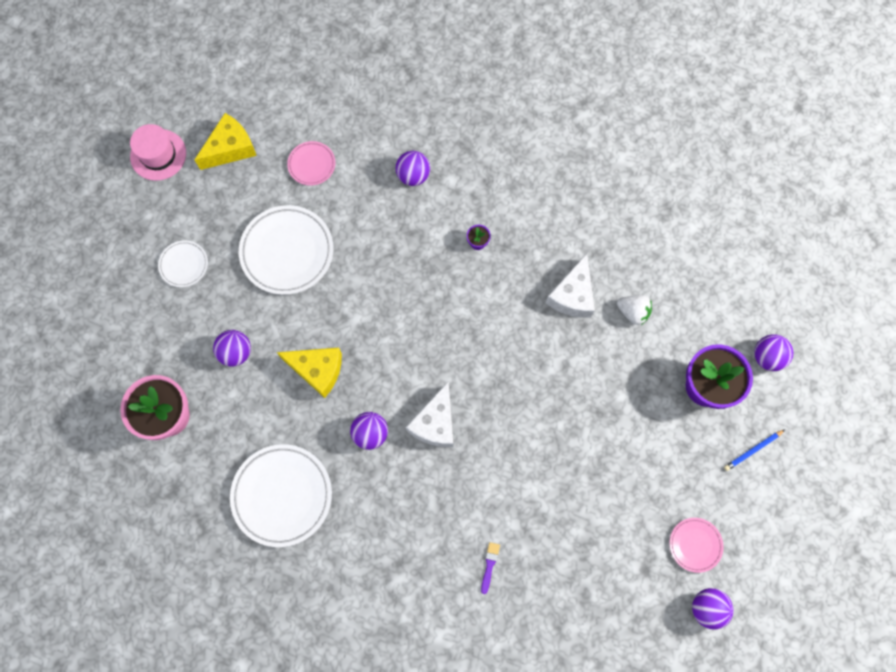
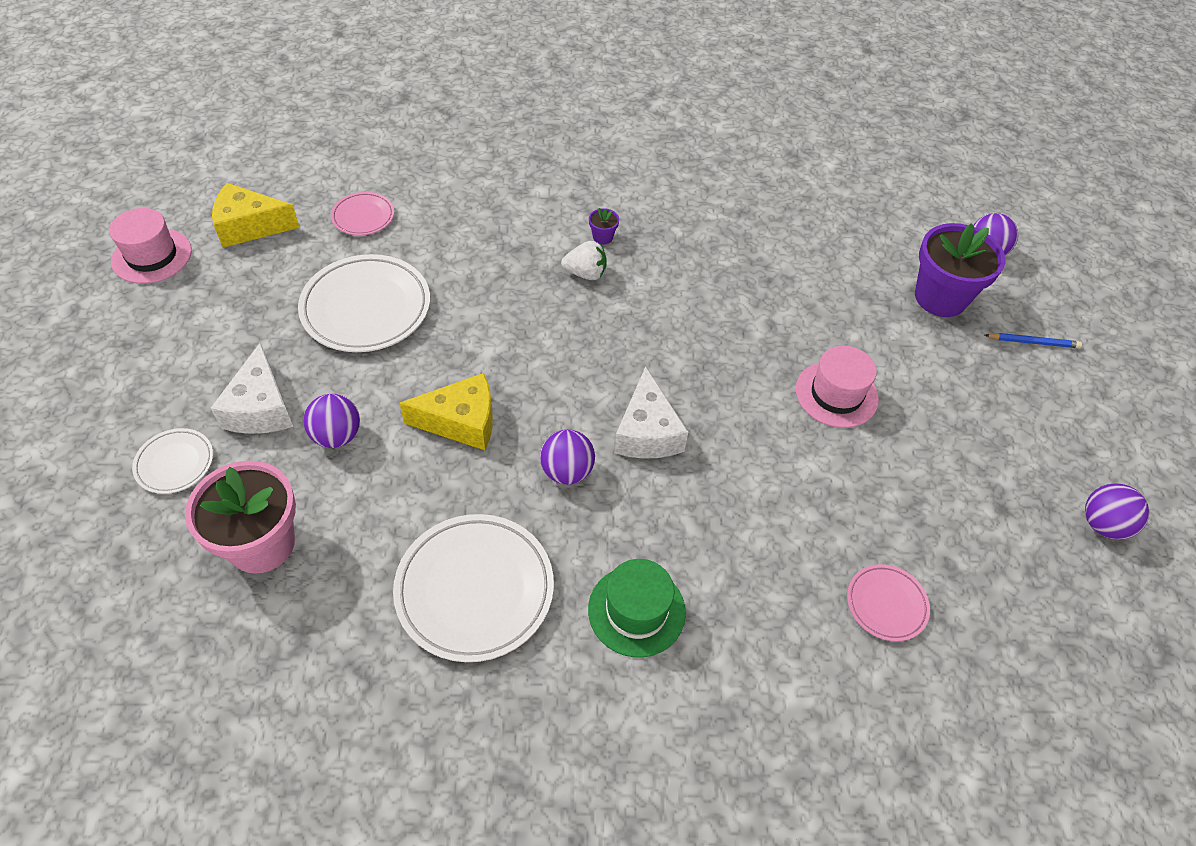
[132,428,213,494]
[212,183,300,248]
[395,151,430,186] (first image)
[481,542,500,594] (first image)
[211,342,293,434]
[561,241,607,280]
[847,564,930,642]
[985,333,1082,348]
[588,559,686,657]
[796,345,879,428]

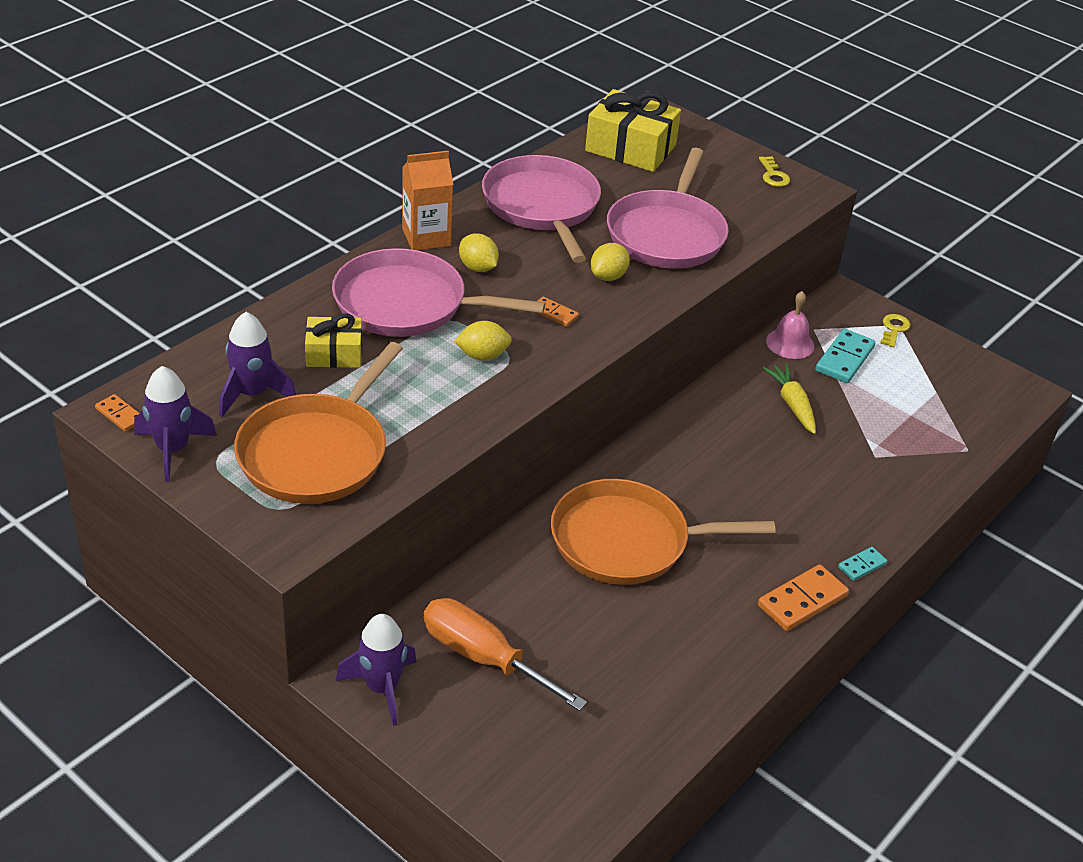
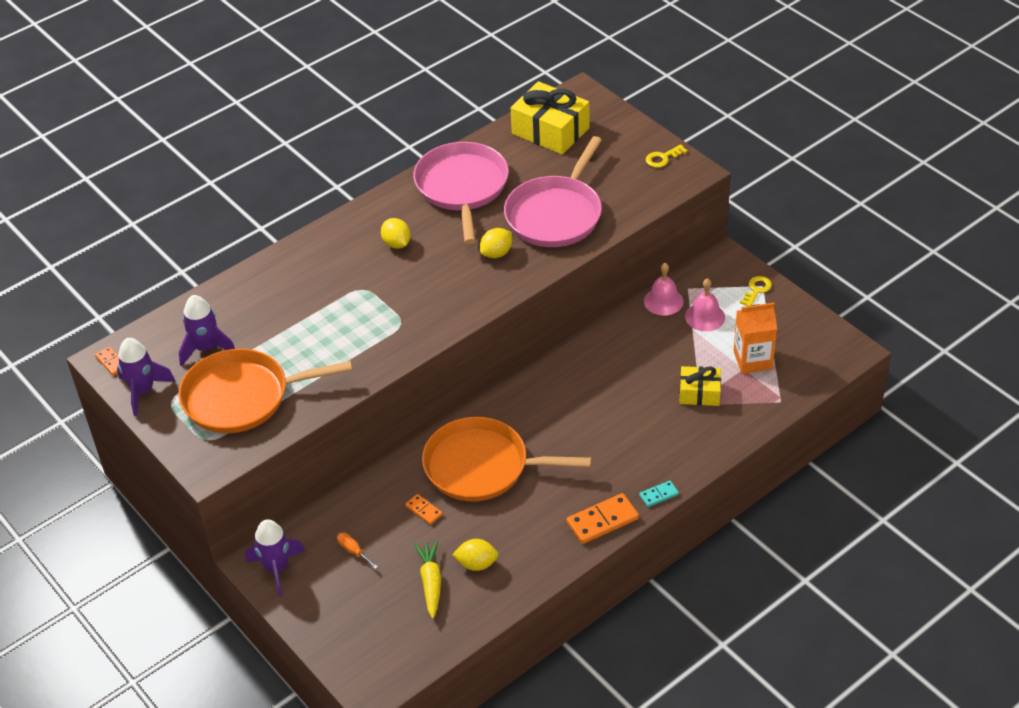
[178,348,352,433]
[680,366,721,406]
[332,248,545,337] (first image)
[734,303,777,374]
[337,533,378,569]
[452,539,499,571]
[405,494,442,525]
[646,144,688,168]
[414,540,441,619]
[685,278,725,331]

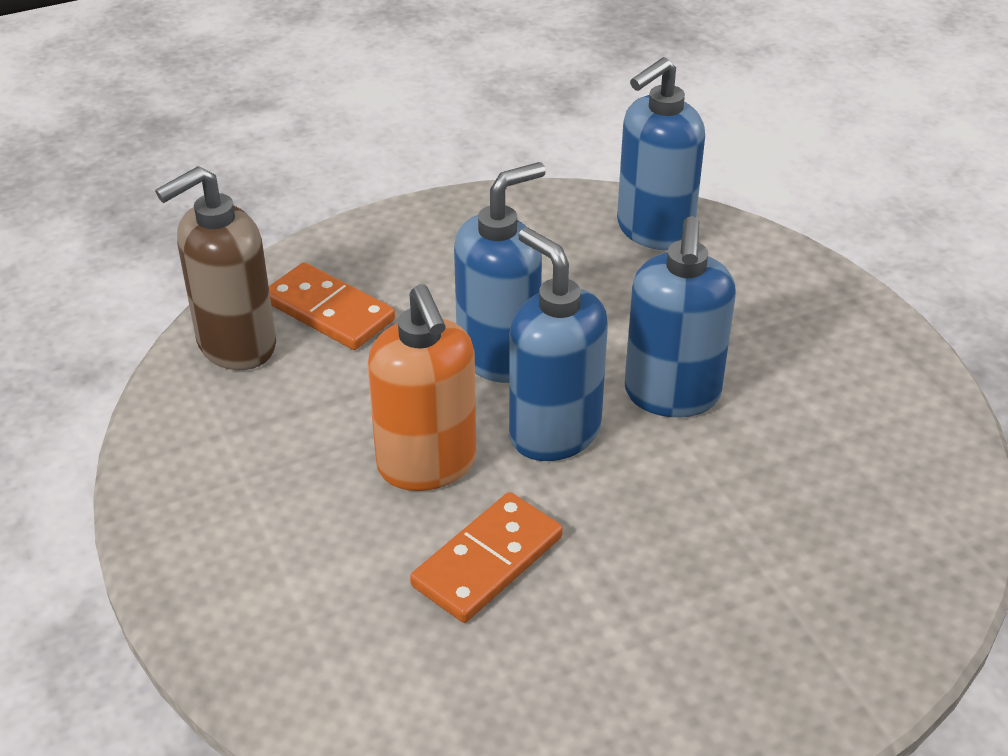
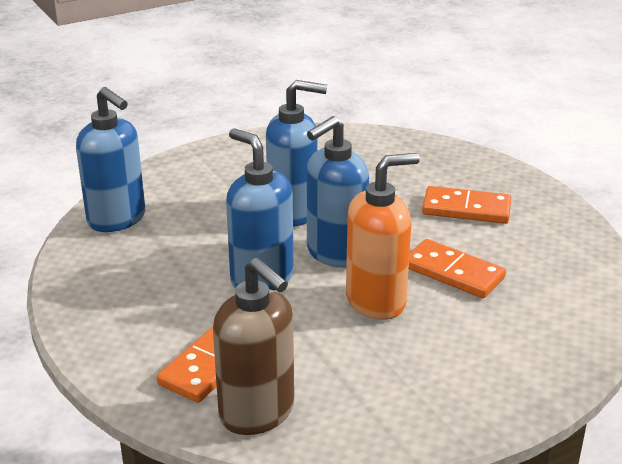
[422,186,511,224]

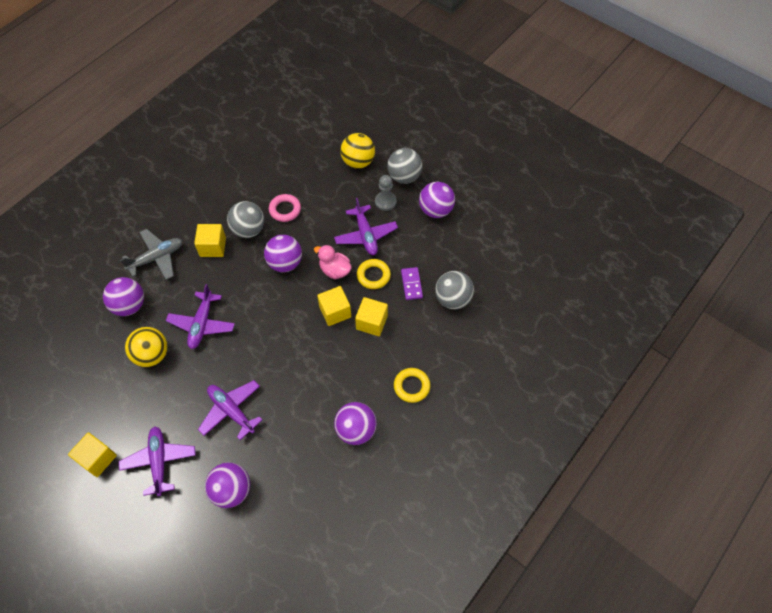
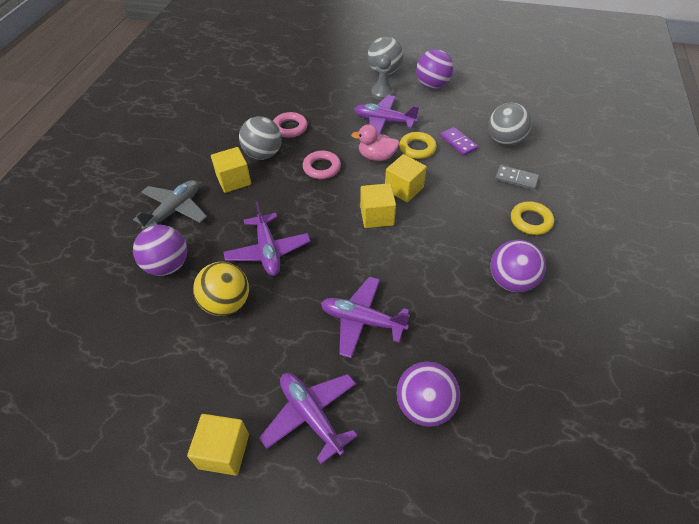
[303,151,341,179]
[354,95,419,134]
[340,133,375,169] (first image)
[360,183,396,228]
[495,165,539,190]

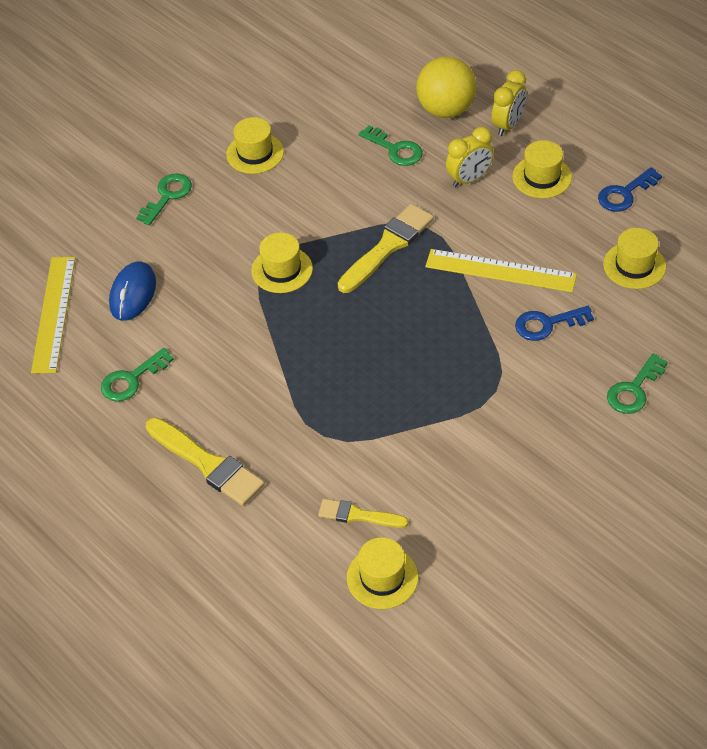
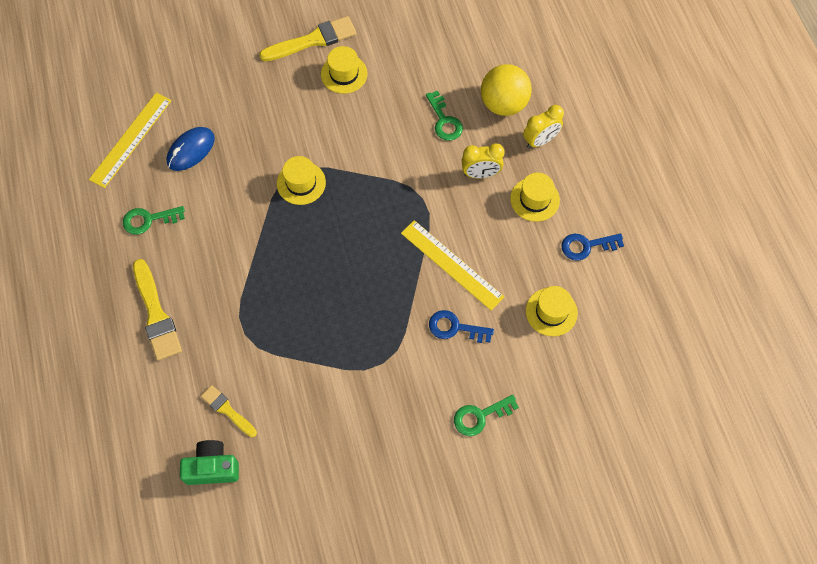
[136,173,192,225] (first image)
[259,16,356,61]
[180,440,239,485]

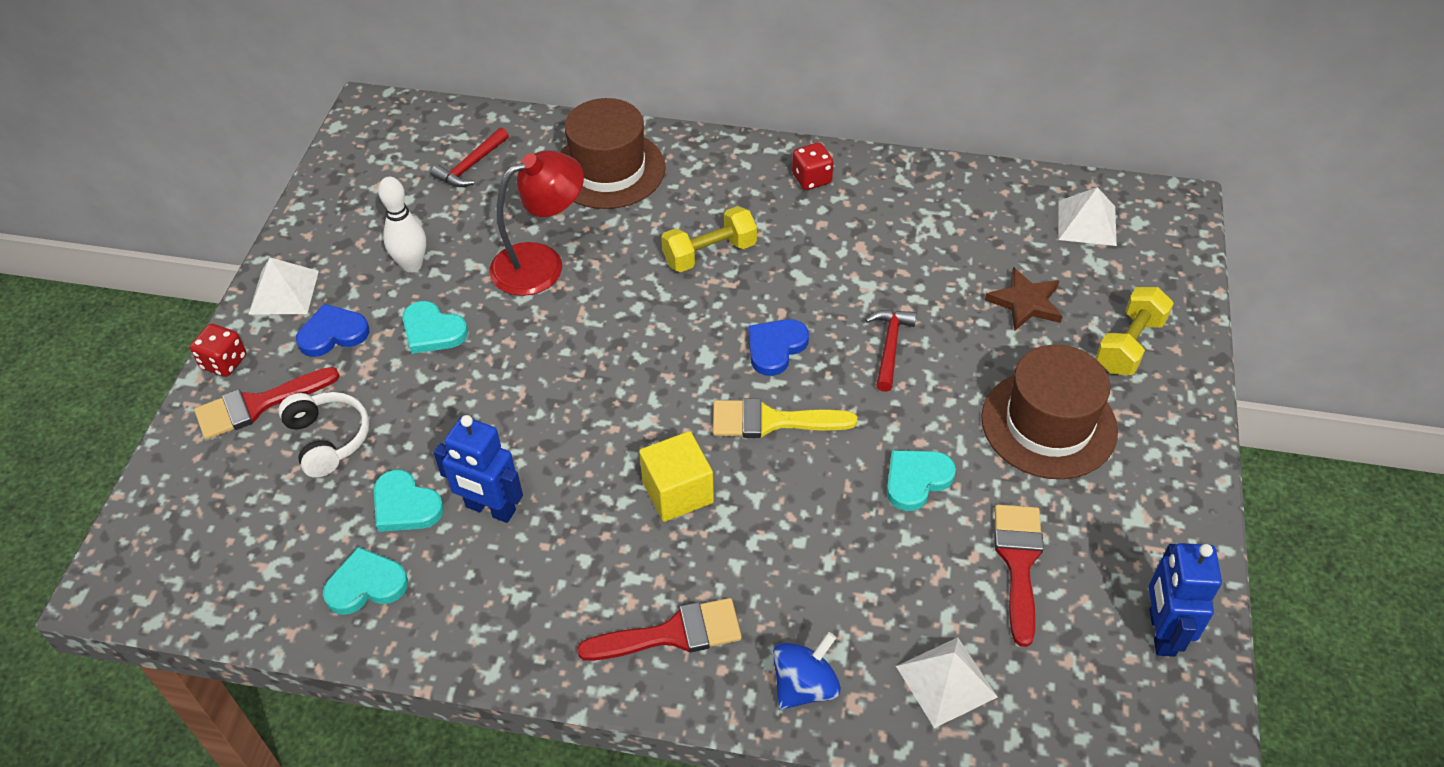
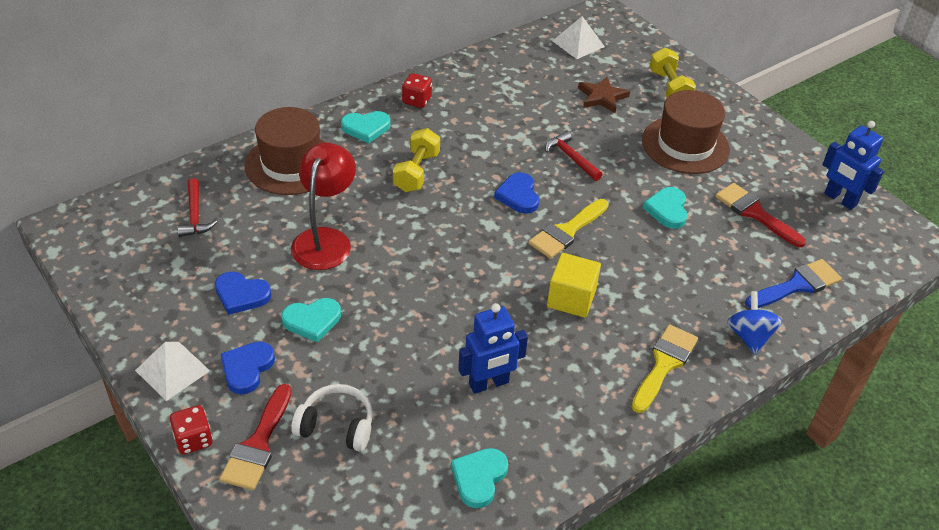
[341,111,390,143]
[215,271,272,315]
[632,324,698,413]
[745,259,842,308]

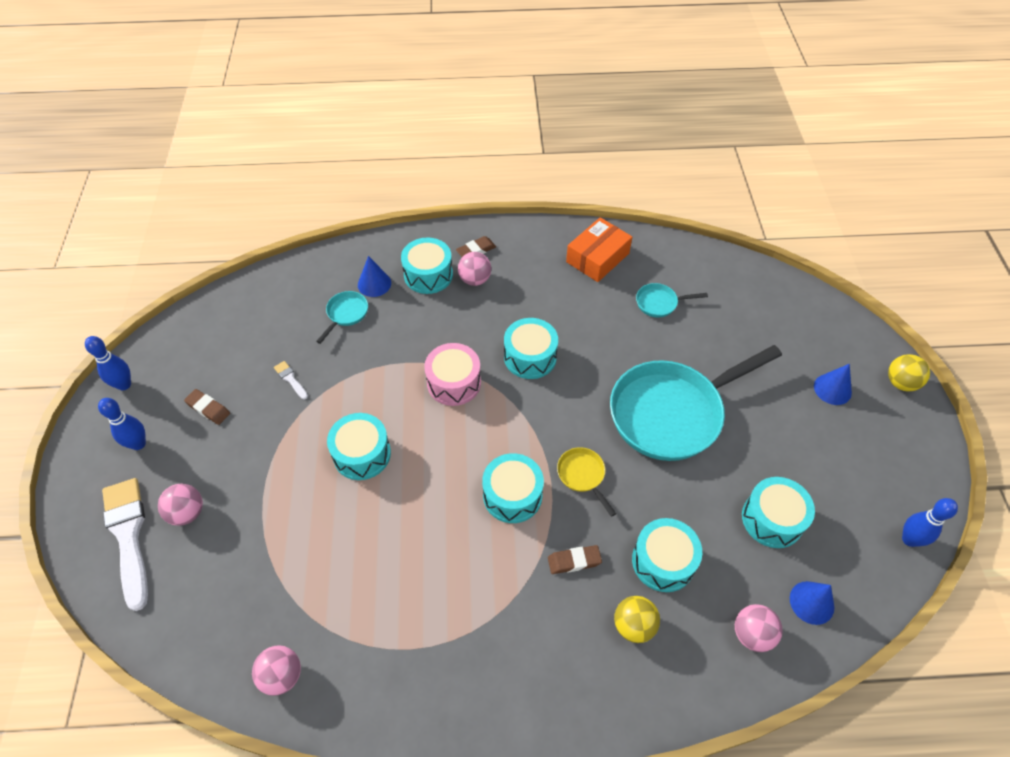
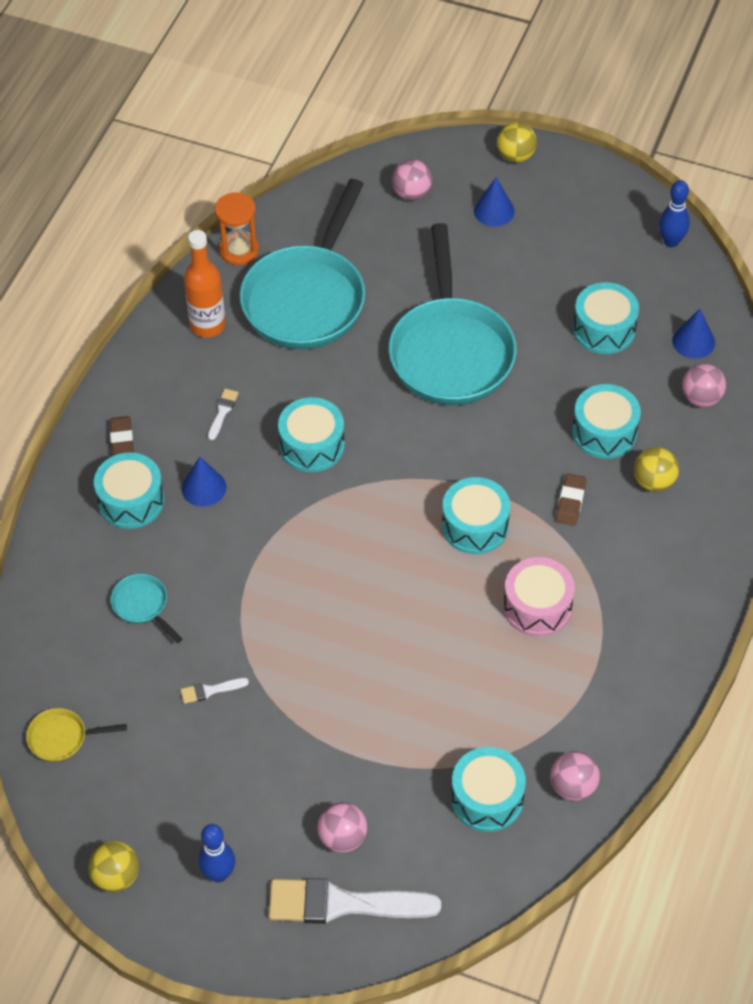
[88,841,139,892]
[184,389,230,425] (first image)
[451,747,526,832]
[182,457,226,507]
[503,557,575,637]
[392,159,432,200]
[26,708,127,762]
[184,230,225,338]
[240,179,365,349]
[208,389,239,440]
[215,193,259,265]

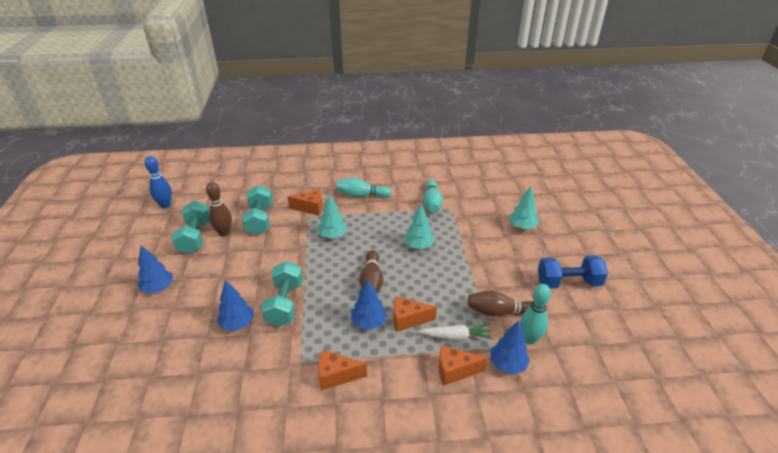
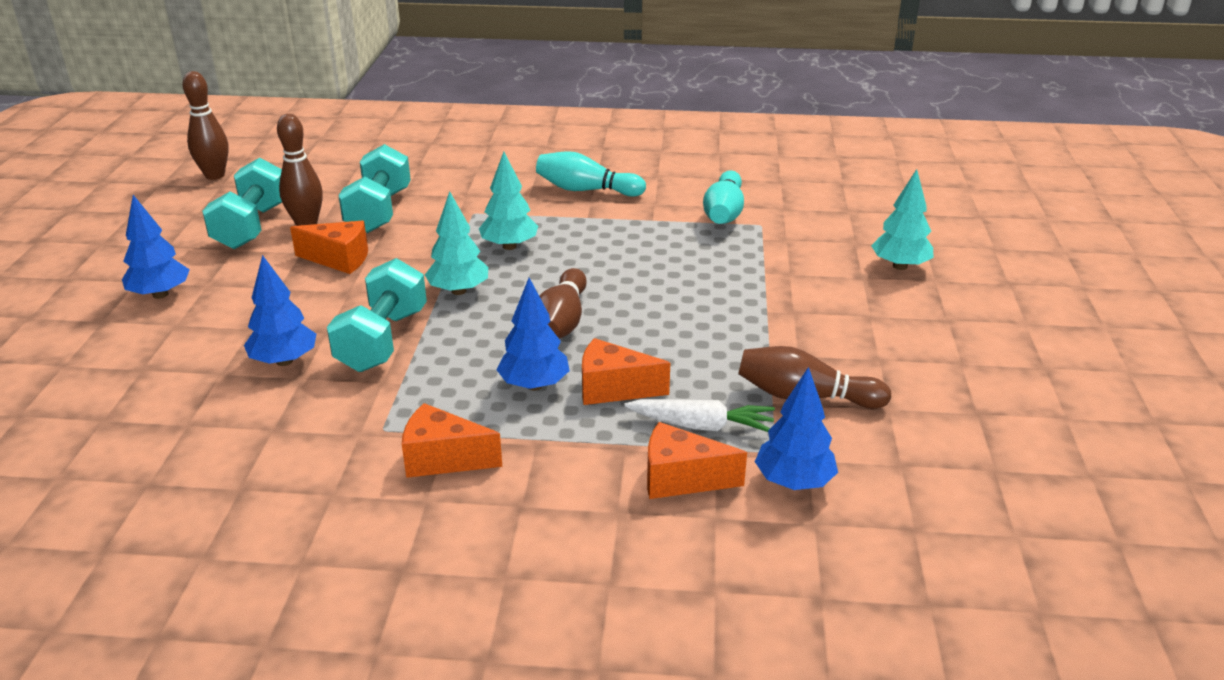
[182,71,229,180]
[290,221,368,274]
[425,191,488,295]
[520,284,551,344] (first image)
[538,255,608,289] (first image)

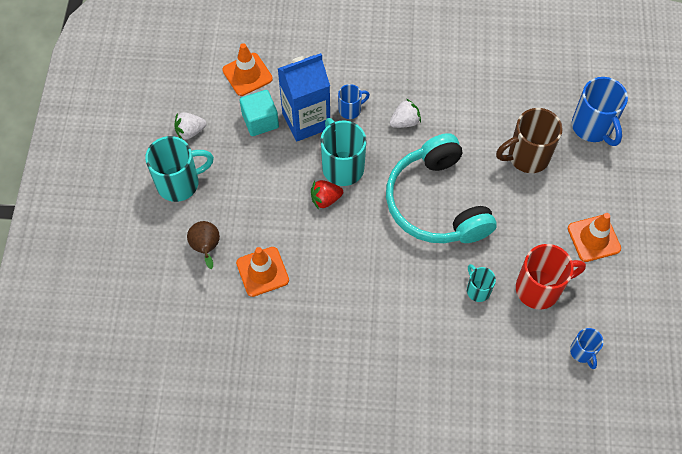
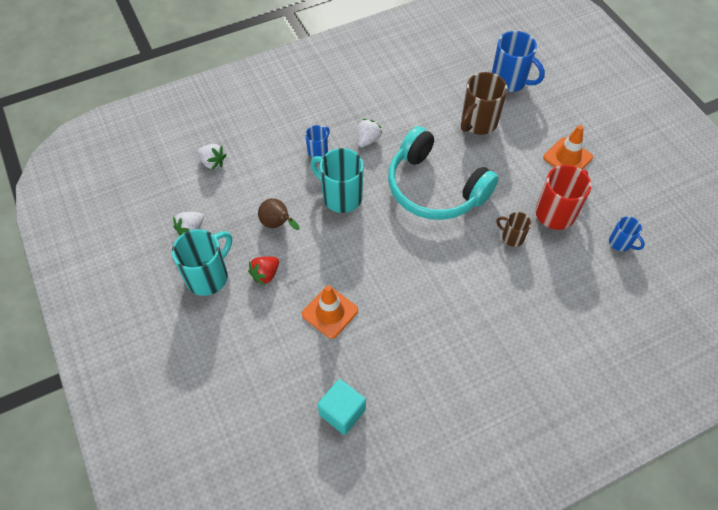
[258,198,300,230]
[198,144,226,170]
[318,379,366,435]
[278,53,330,141] (first image)
[248,256,279,286]
[496,212,531,247]

